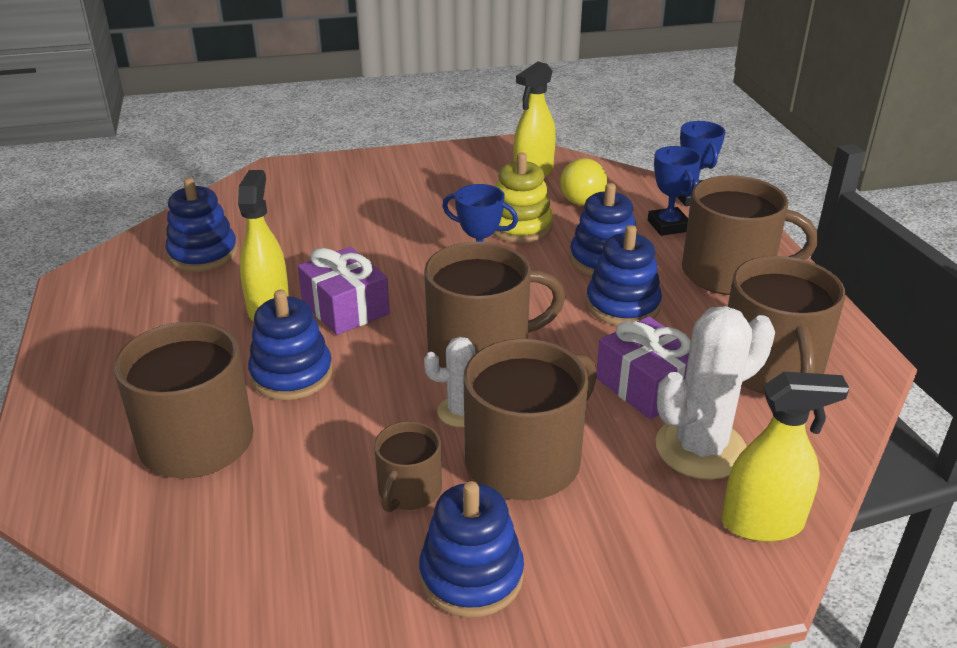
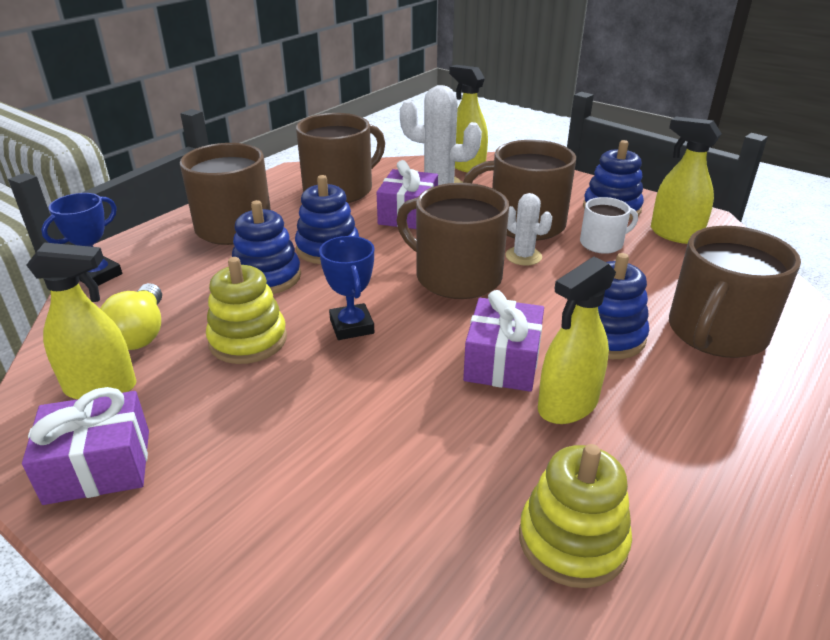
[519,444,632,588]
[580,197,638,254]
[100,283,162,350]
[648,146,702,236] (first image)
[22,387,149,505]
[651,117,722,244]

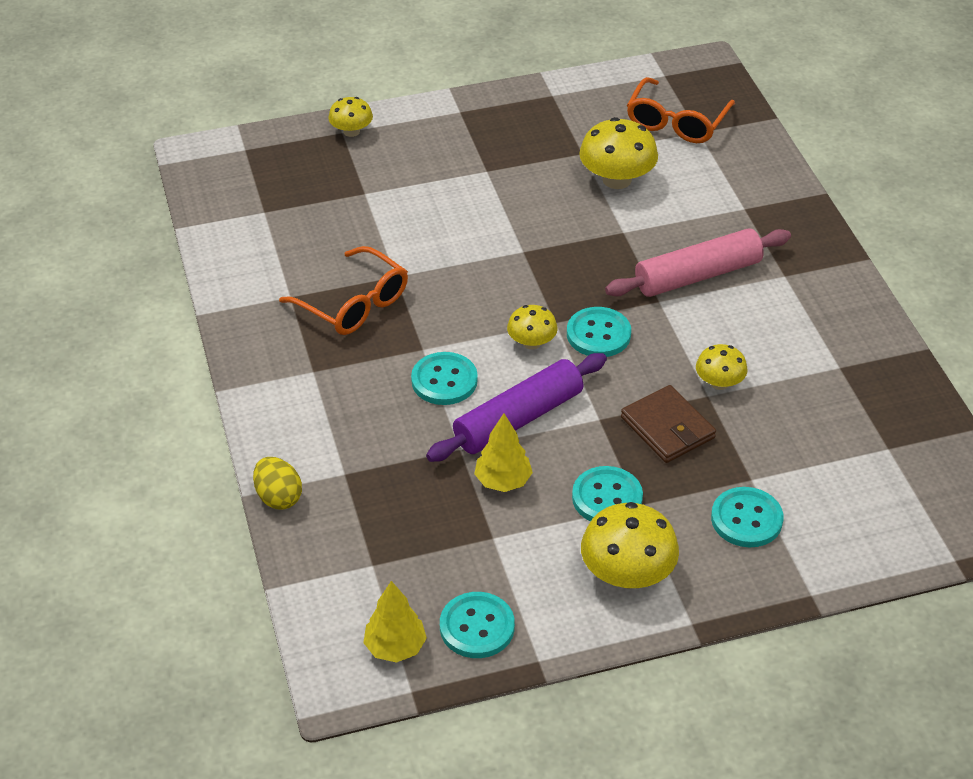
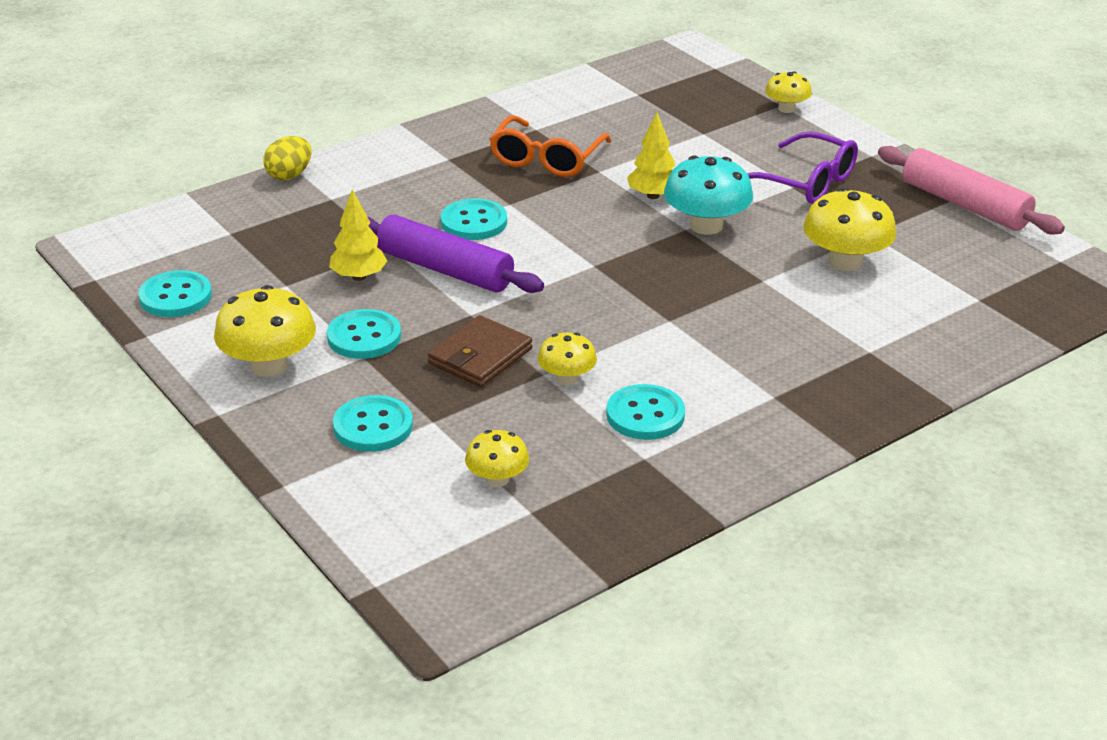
[627,113,675,199]
[465,430,529,487]
[606,384,685,440]
[878,146,1065,235]
[627,77,735,143] (first image)
[664,155,753,235]
[747,131,858,204]

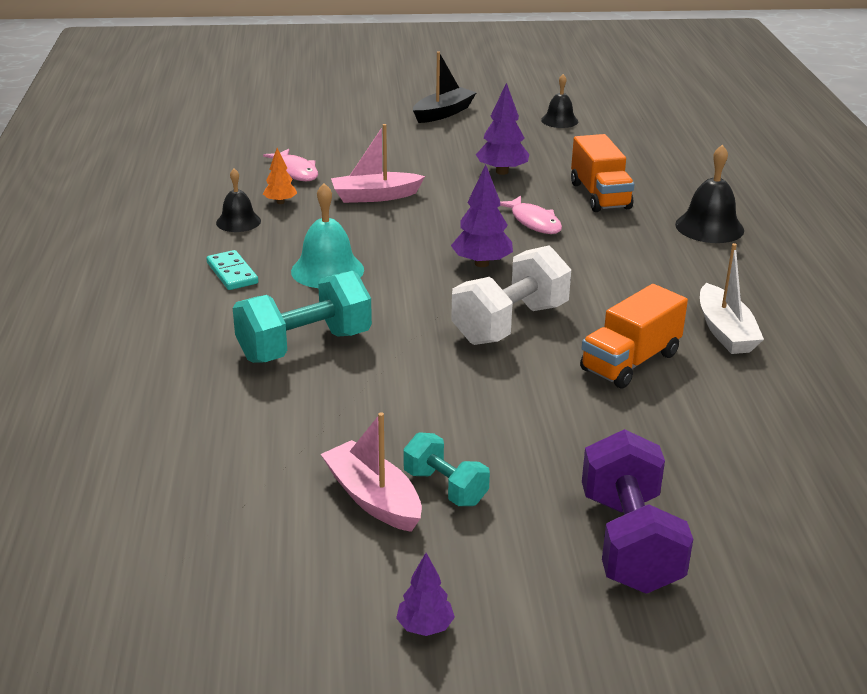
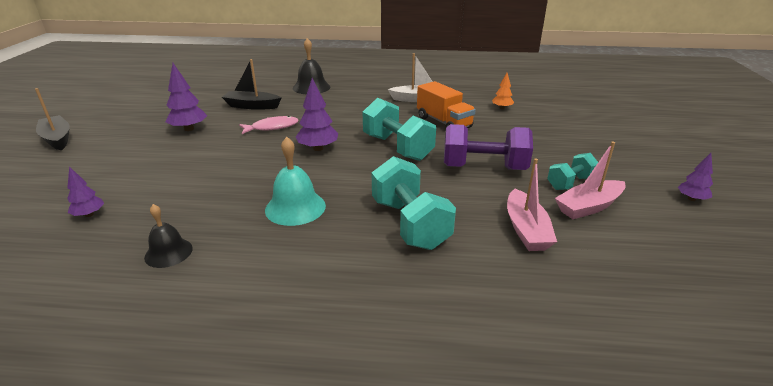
[206,250,258,290] (first image)
[492,73,514,109]
[67,167,104,217]
[507,158,557,251]
[363,98,436,161]
[541,74,578,128] (first image)
[222,59,281,110]
[444,124,533,170]

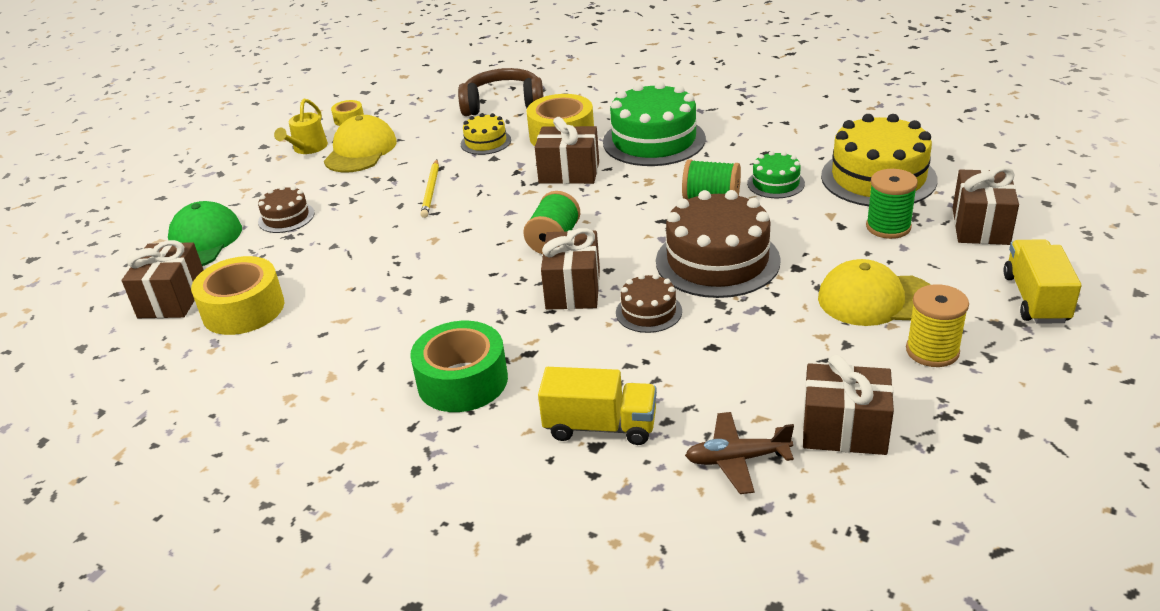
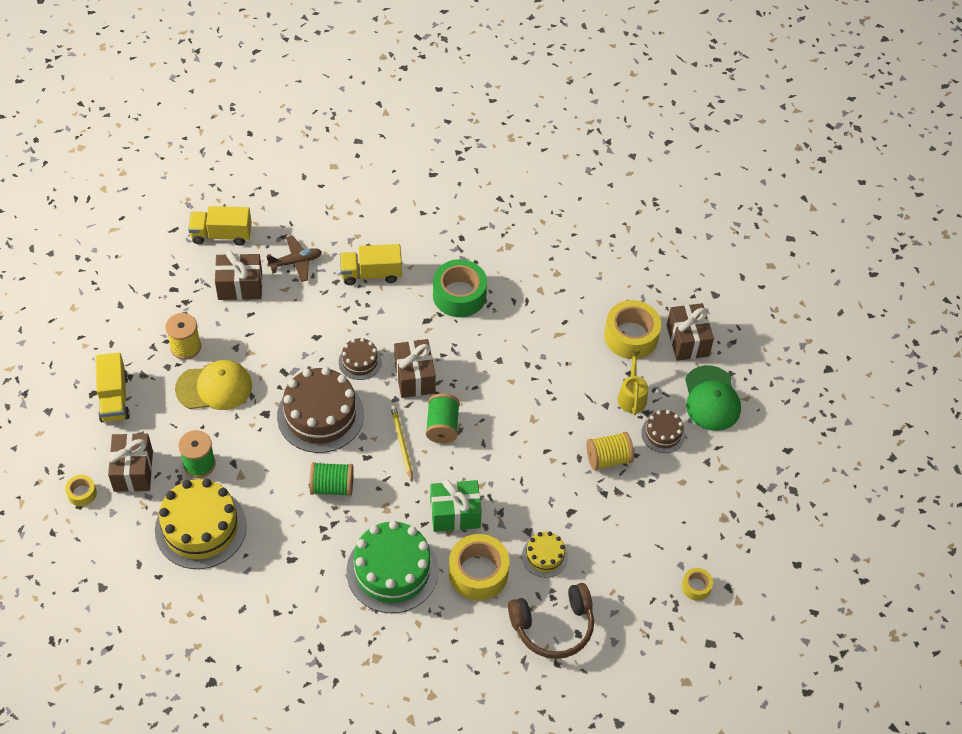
[618,351,648,415]
[324,115,397,173] (first image)
[391,405,413,481]
[430,480,482,532]
[747,151,805,198] (first image)
[65,475,97,506]
[188,206,252,245]
[586,432,634,470]

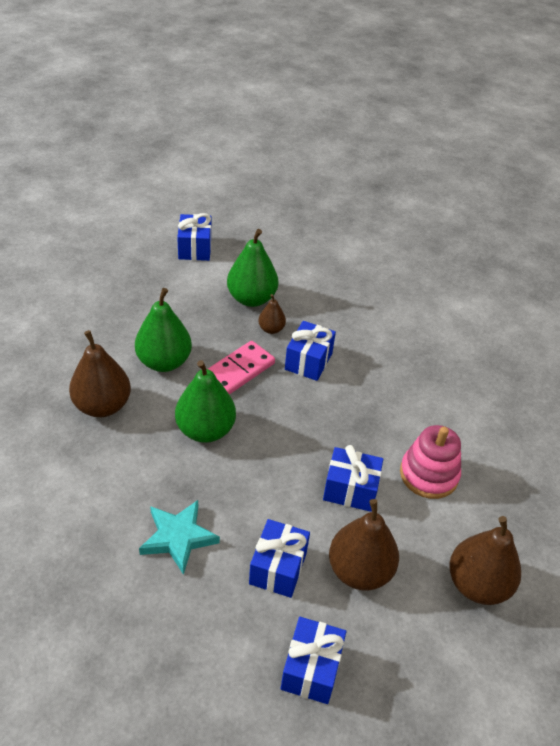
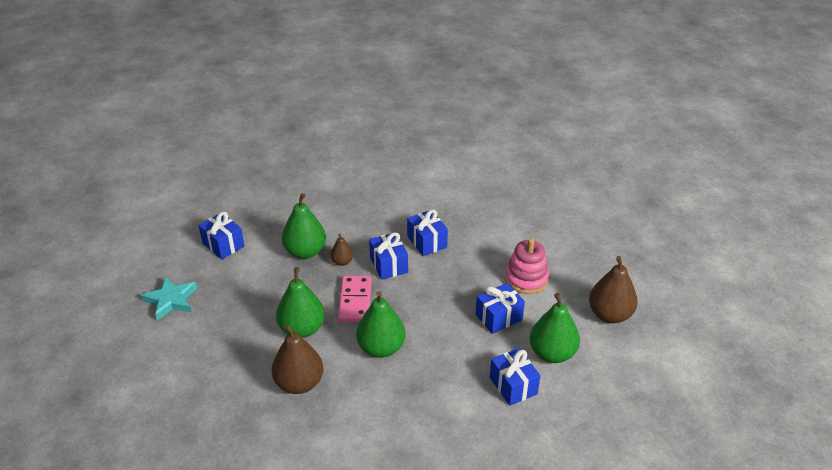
[141,276,197,320]
[407,209,448,256]
[530,293,580,363]

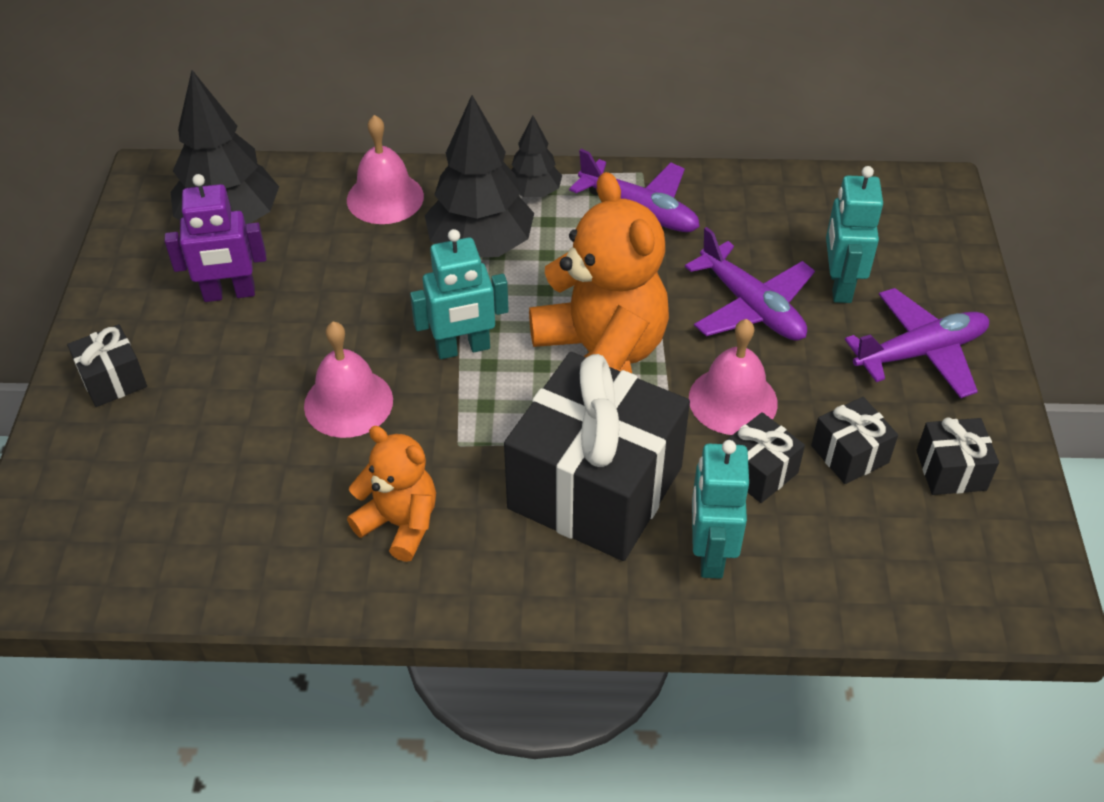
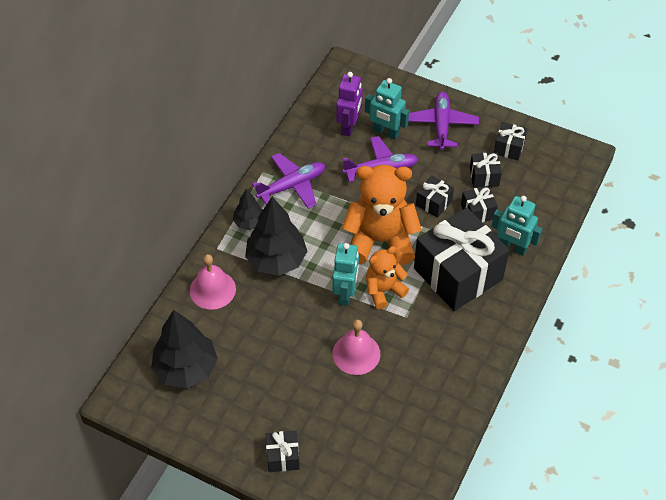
[336,72,363,136]
[366,246,409,309]
[416,175,454,218]

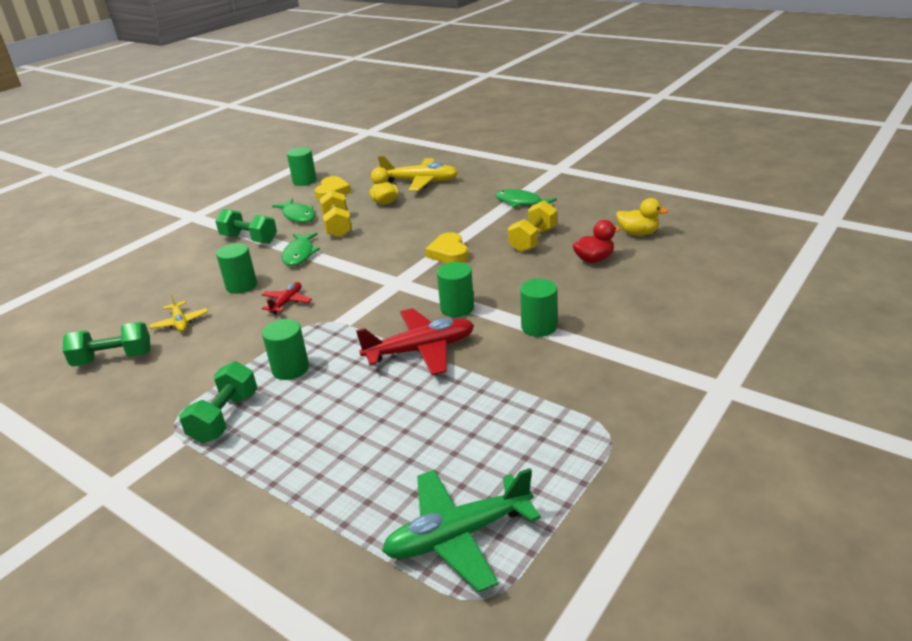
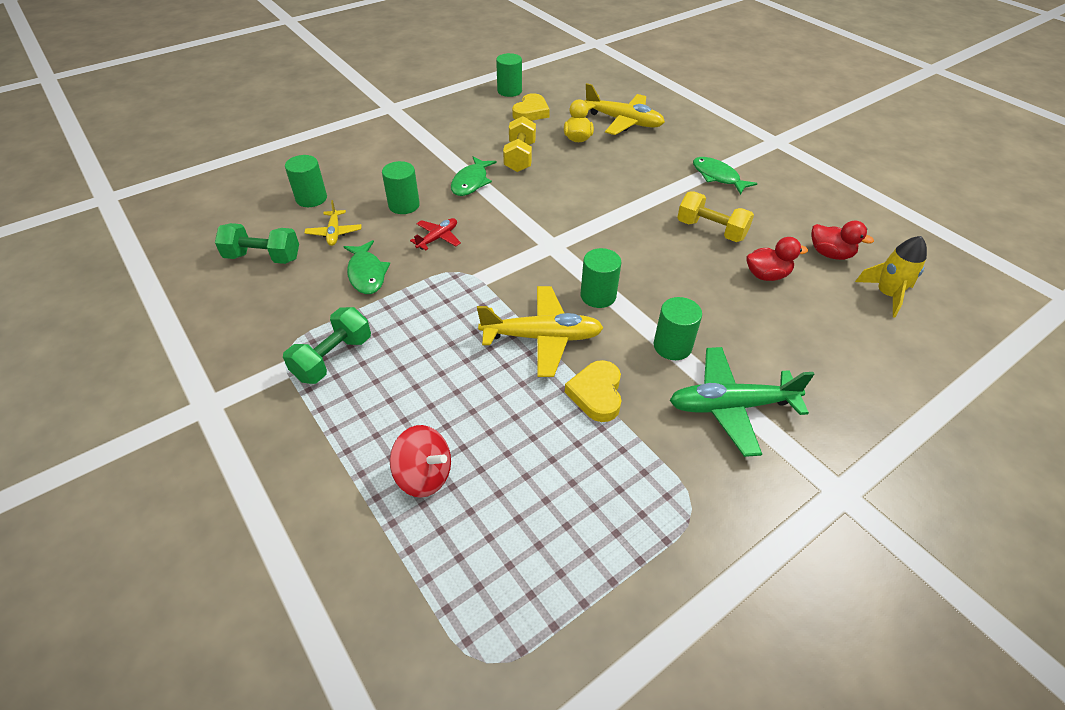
[216,209,277,244] (first image)
[285,155,327,207]
[343,240,390,294]
[477,286,604,377]
[670,347,814,457]
[565,360,621,422]
[677,191,754,242]
[811,221,874,260]
[390,425,451,498]
[855,236,927,318]

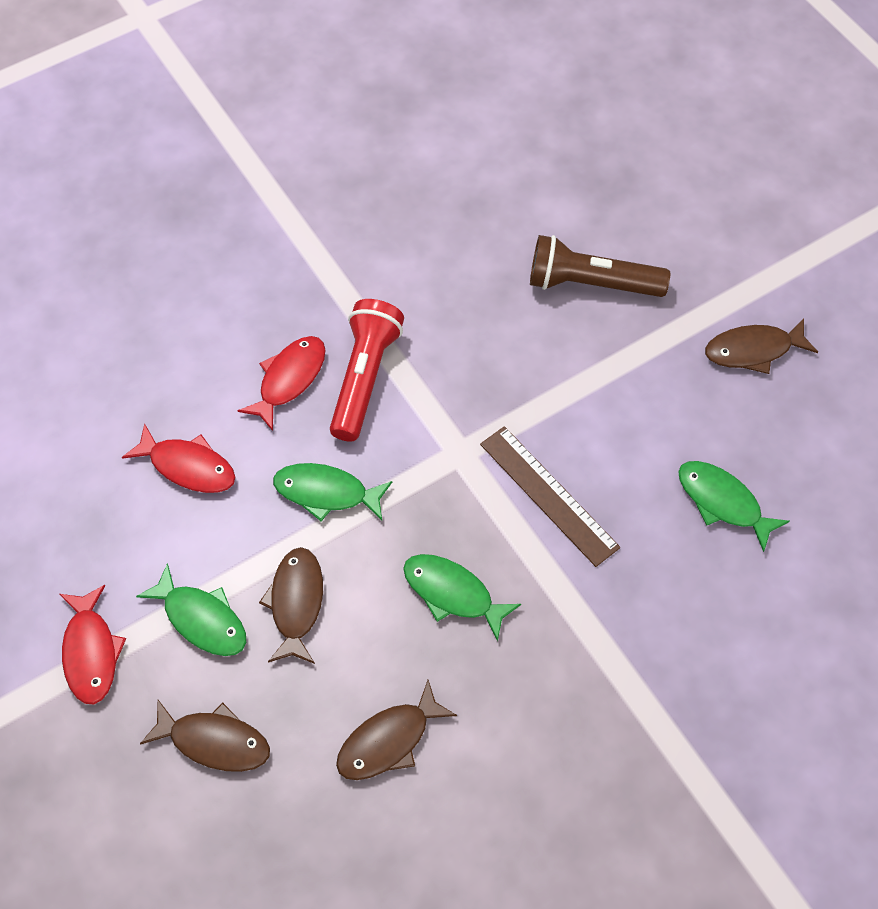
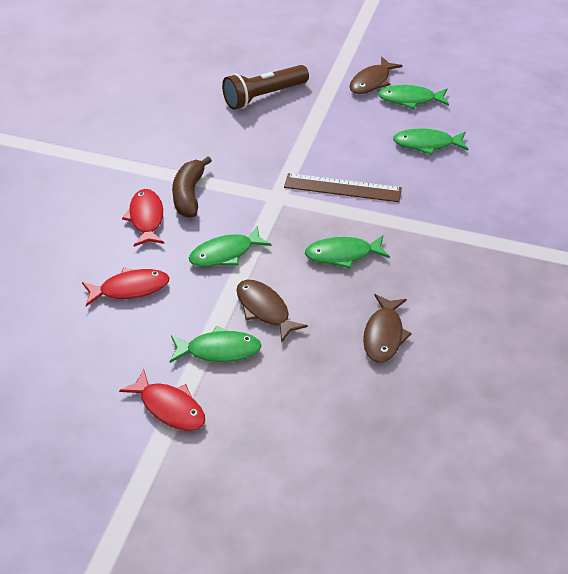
[140,700,270,772] (first image)
[172,157,212,218]
[378,85,449,109]

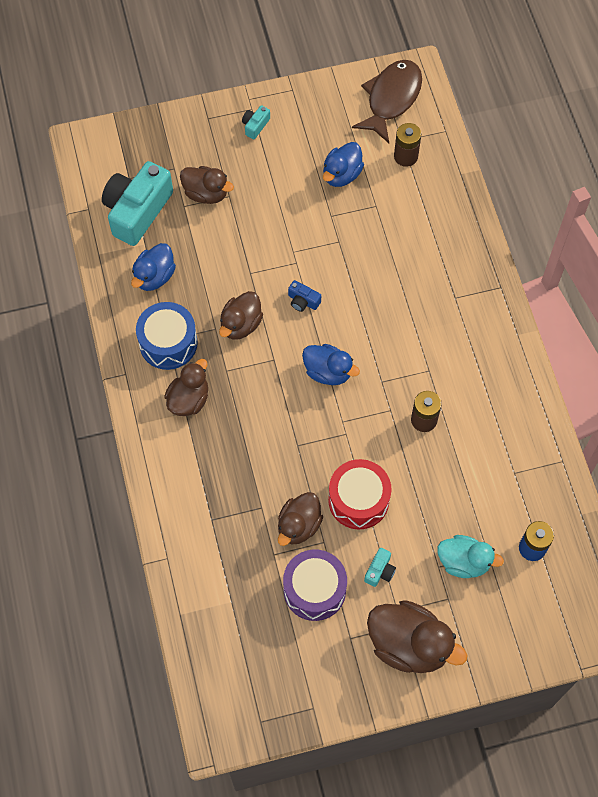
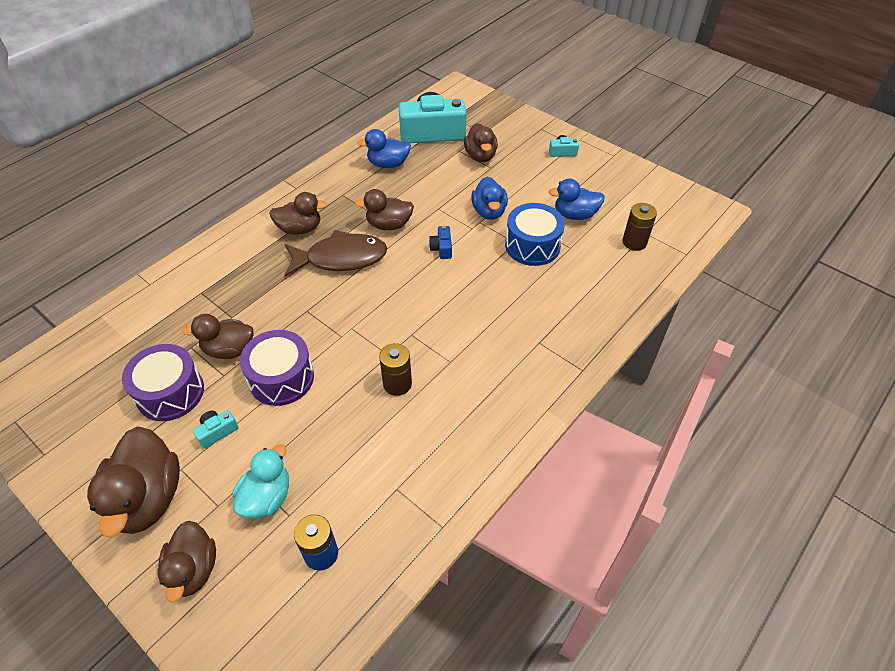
[505,203,565,266]
[471,177,508,220]
[240,330,314,406]
[285,230,387,277]
[193,410,238,449]
[233,444,289,519]
[157,521,216,603]

